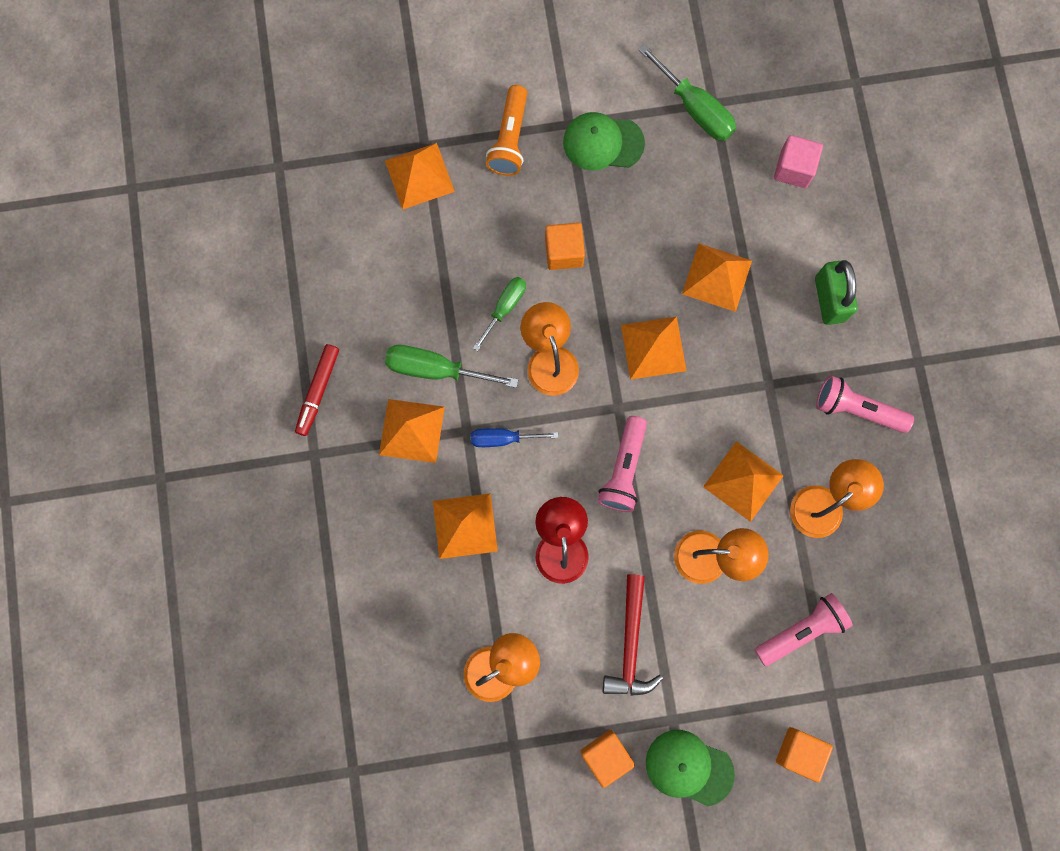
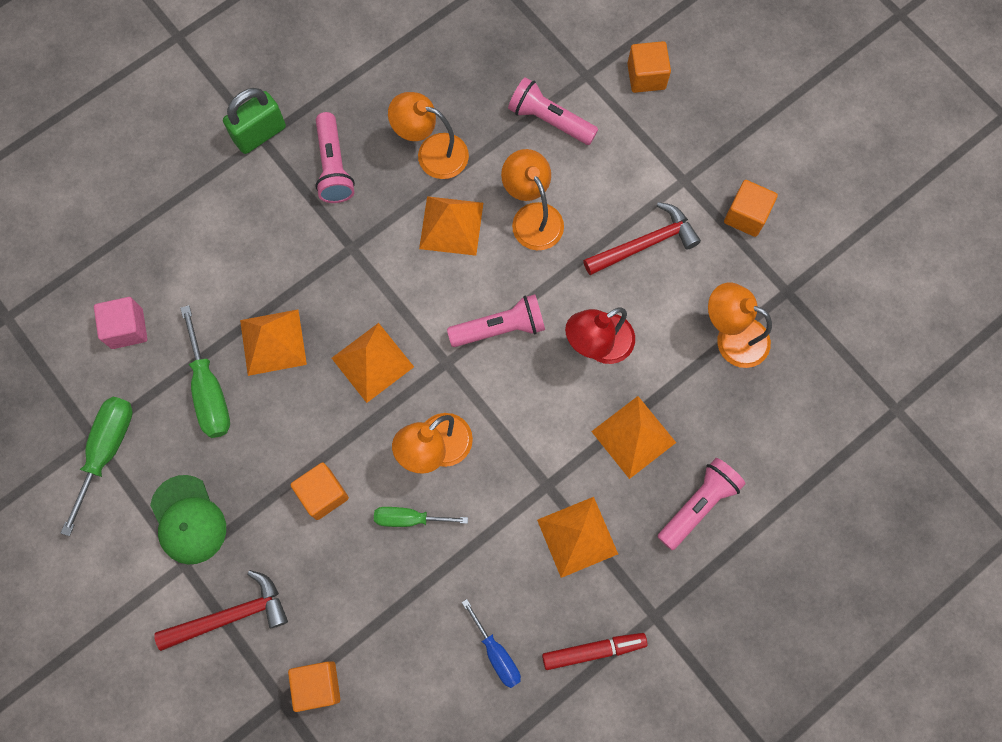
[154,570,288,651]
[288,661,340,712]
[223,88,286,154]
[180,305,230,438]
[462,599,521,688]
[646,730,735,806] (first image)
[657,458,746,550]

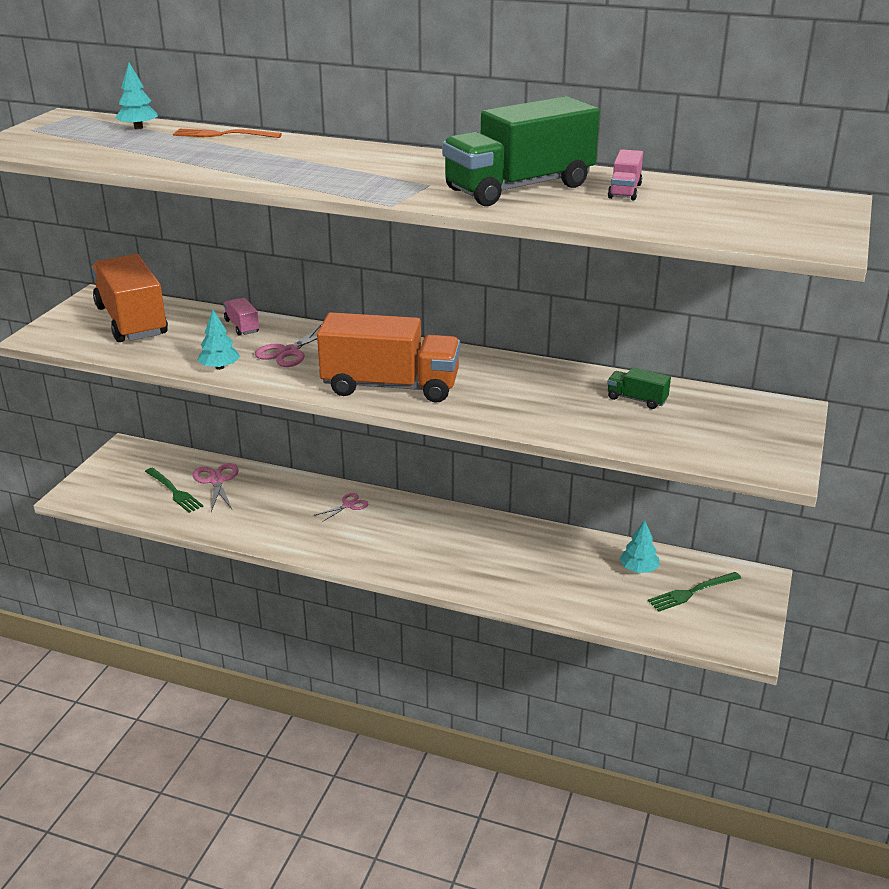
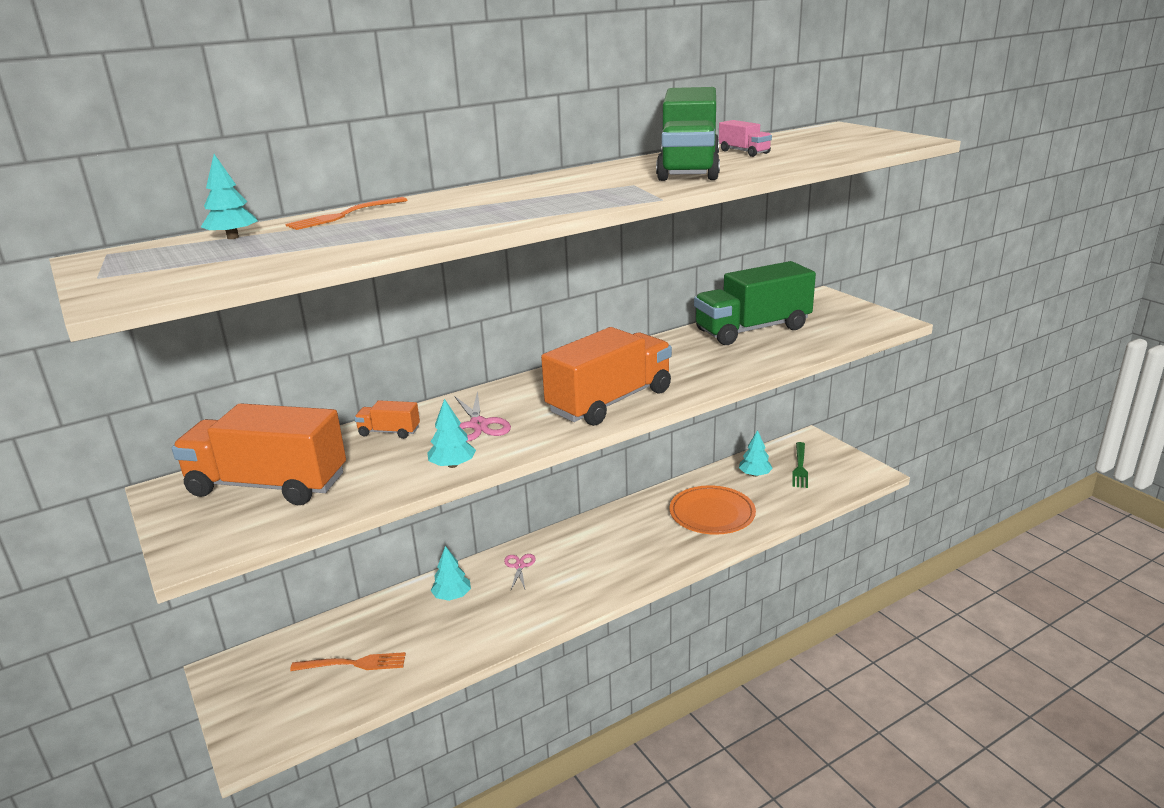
[354,400,420,439]
[694,261,816,345]
[193,463,239,512] (first image)
[290,652,406,671]
[670,485,756,535]
[431,546,471,601]

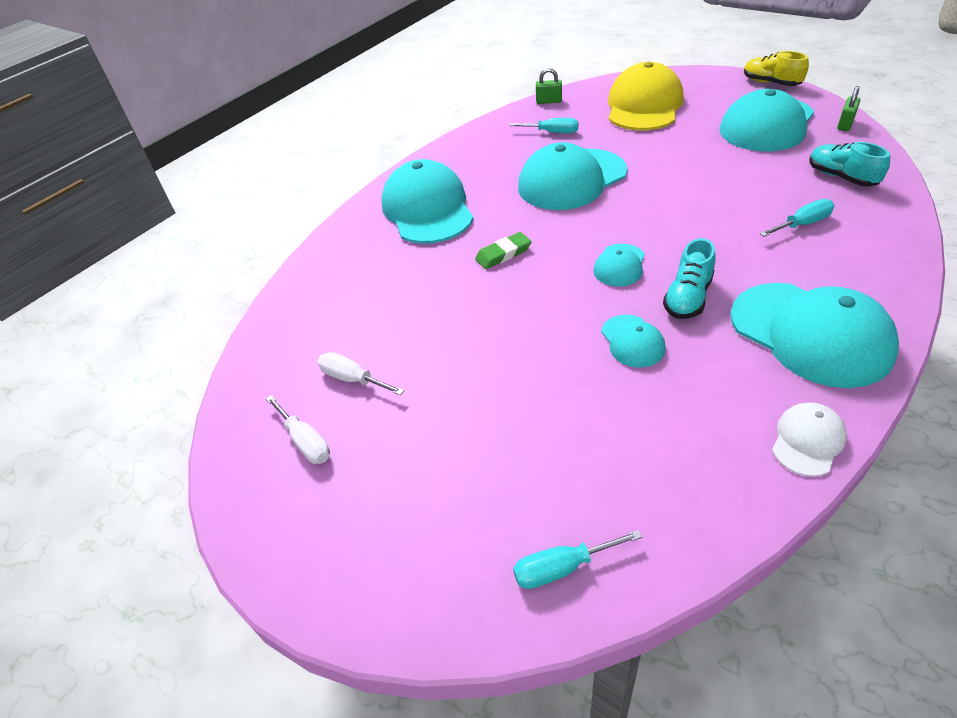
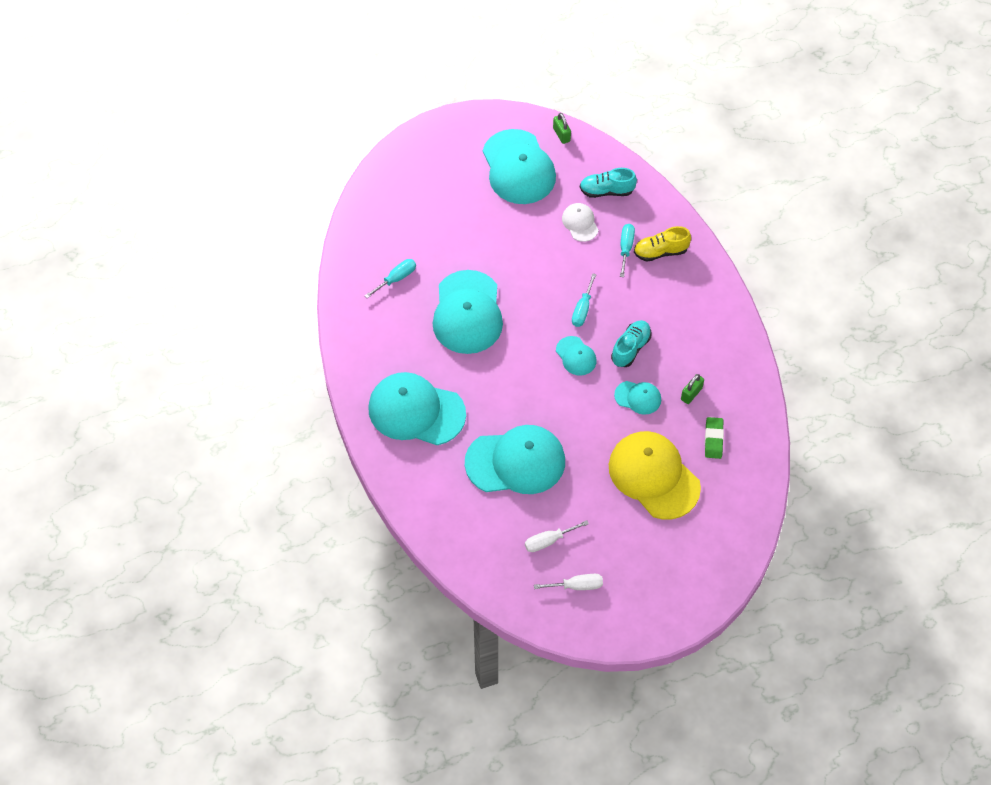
[634,226,691,262]
[609,431,701,520]
[681,374,704,404]
[705,417,724,459]
[611,320,651,367]
[465,425,565,494]
[562,203,599,242]
[572,273,596,327]

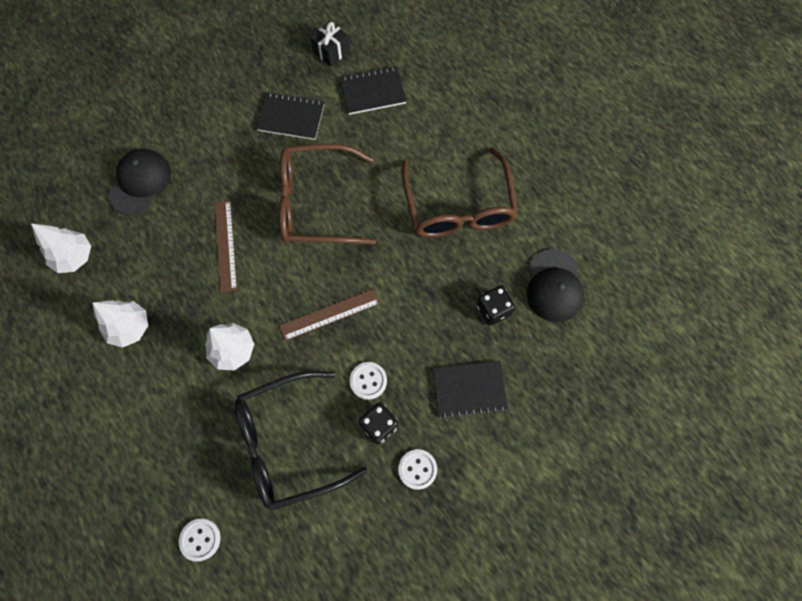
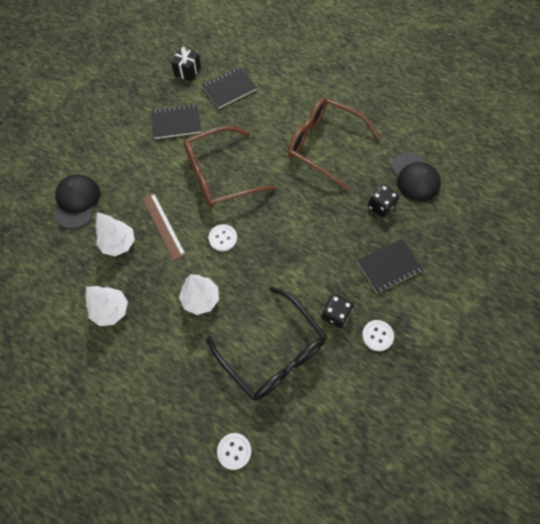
[287,97,381,191]
[95,212,135,256]
[279,289,380,341] (first image)
[209,224,237,251]
[206,286,327,401]

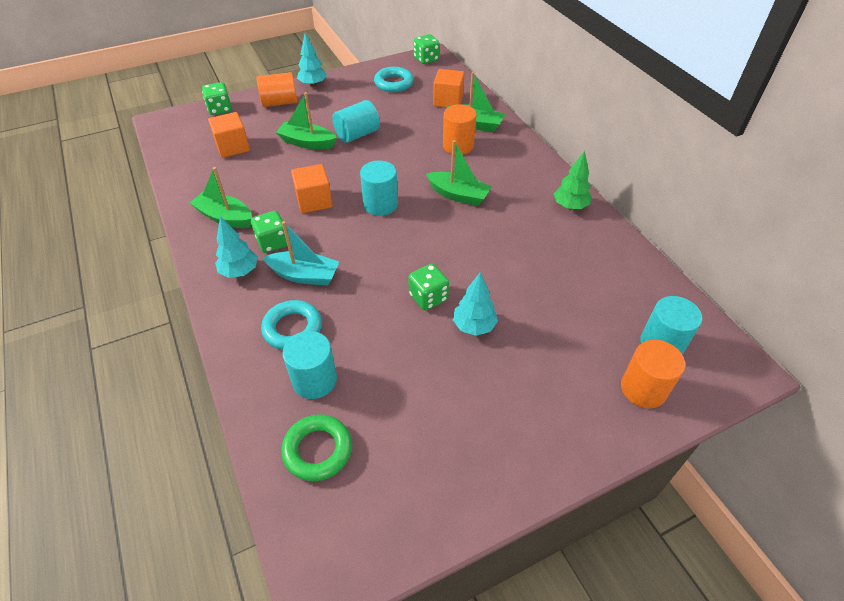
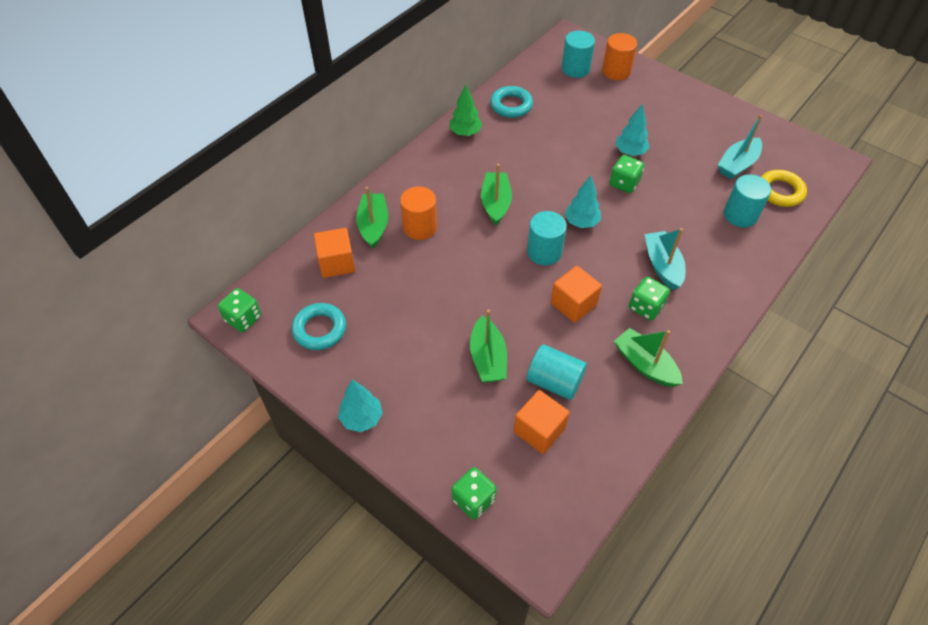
[256,72,298,107] (first image)
[527,344,587,400]
[614,328,683,387]
[565,175,601,228]
[490,86,533,118]
[761,170,807,207]
[718,115,762,179]

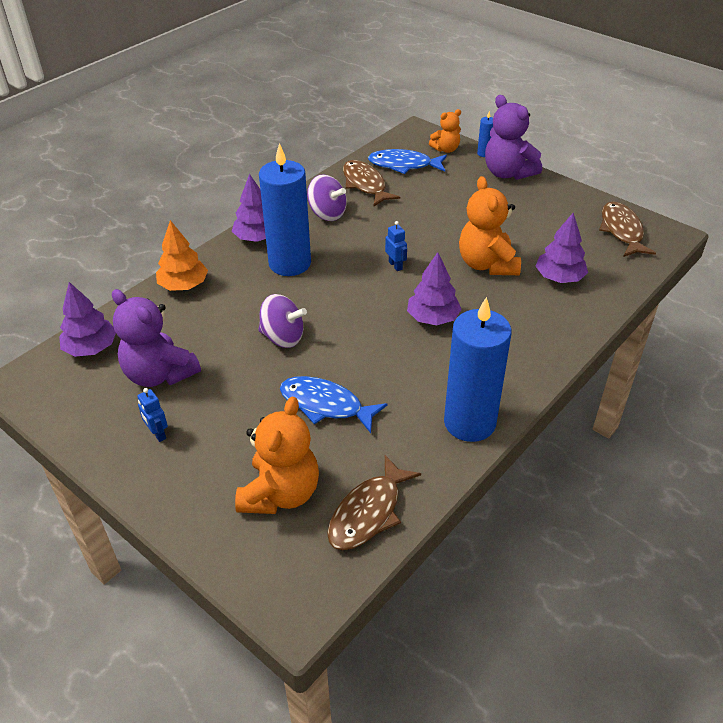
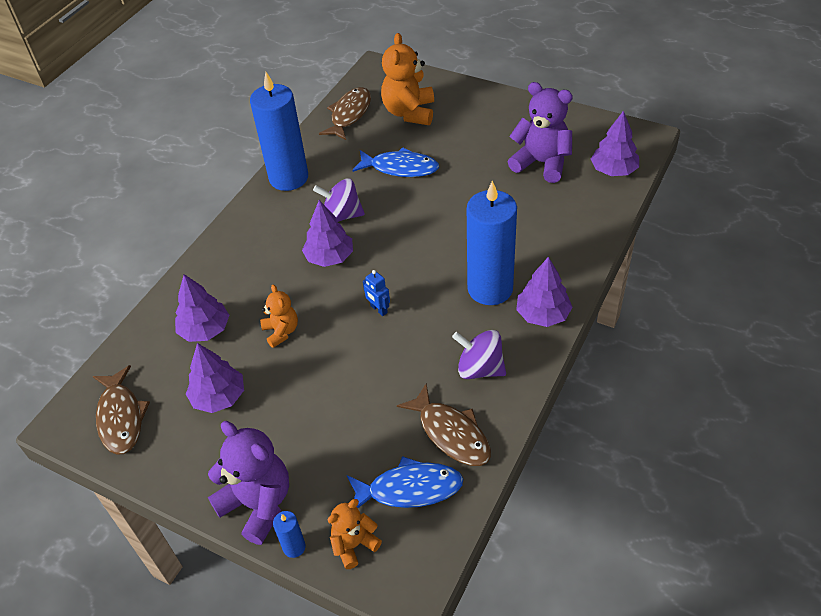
[260,285,298,348]
[156,220,208,291] (first image)
[313,178,365,222]
[137,388,168,442] (first image)
[186,343,244,413]

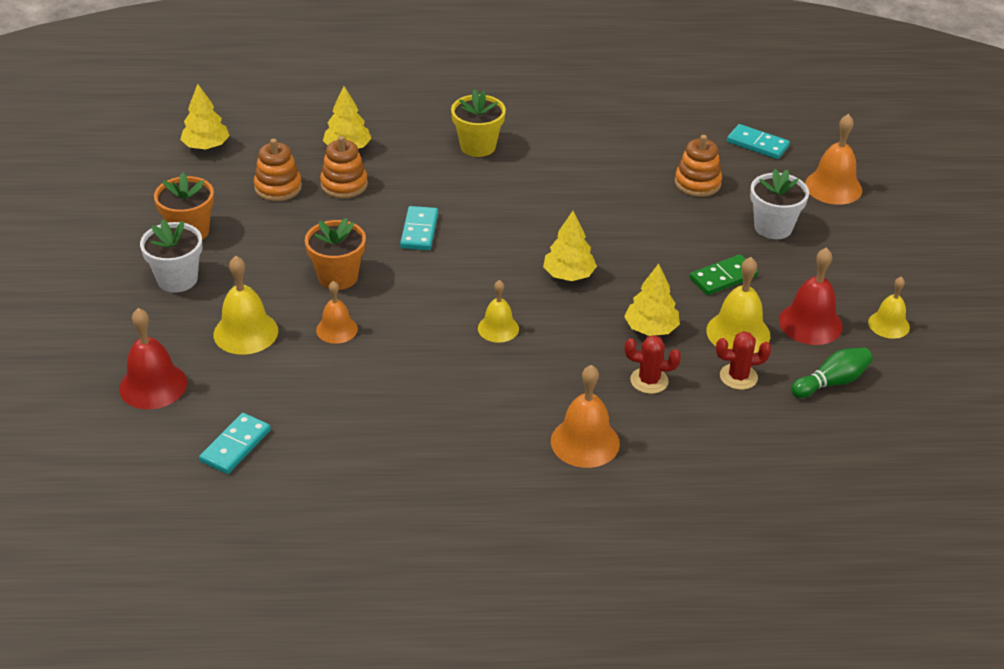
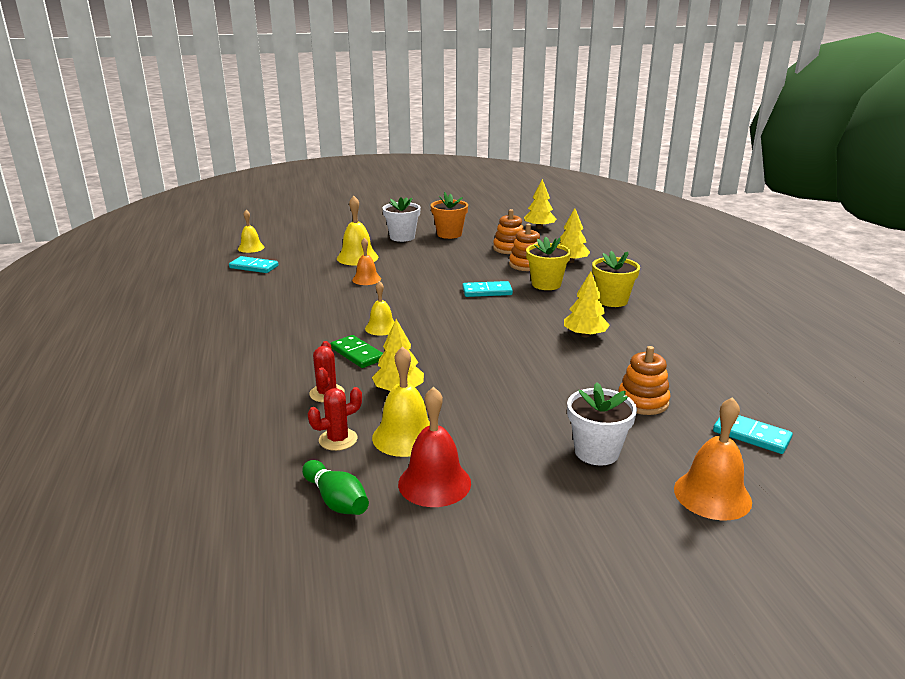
[713,415,793,454]
[564,271,610,338]
[305,218,366,290] (first image)
[331,335,383,368]
[238,210,264,253]
[119,308,187,409] (first image)
[308,387,362,451]
[551,365,620,468] (first image)
[526,237,571,290]

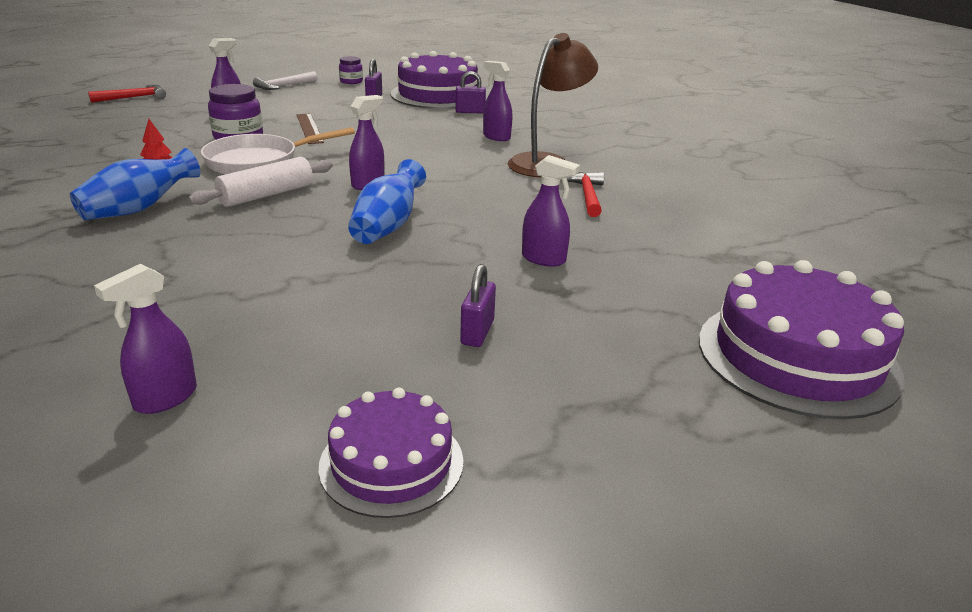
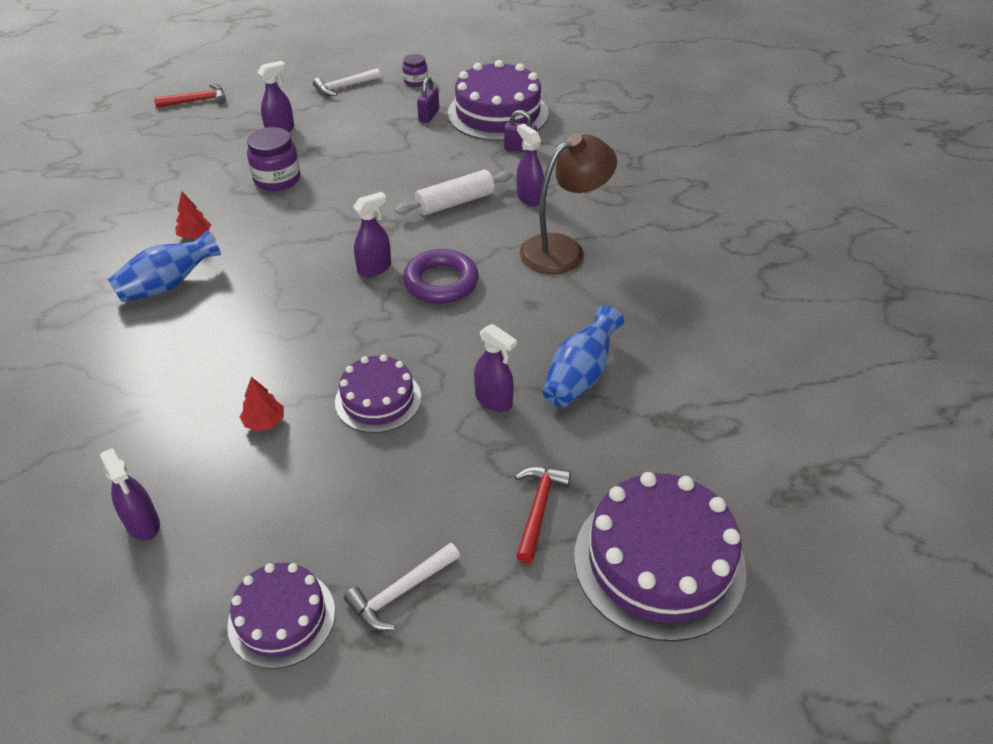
[297,113,324,144] (first image)
[201,127,355,174] (first image)
[395,169,513,216]
[543,305,624,407]
[515,467,571,563]
[100,448,160,541]
[460,264,496,347] (first image)
[403,249,479,304]
[335,355,421,433]
[240,377,284,431]
[344,542,460,631]

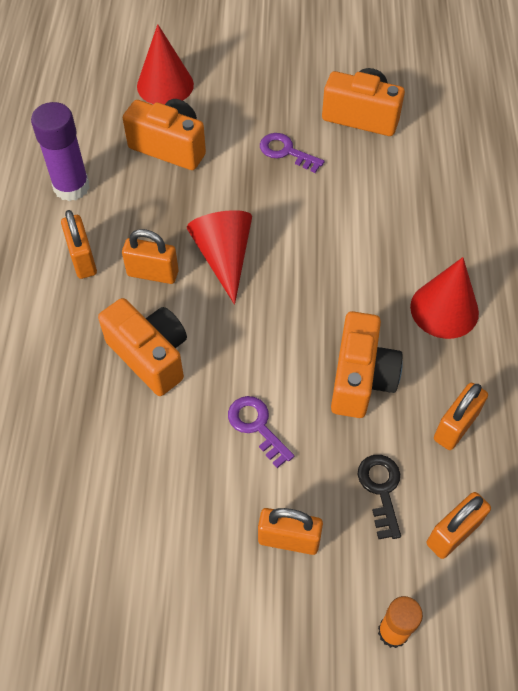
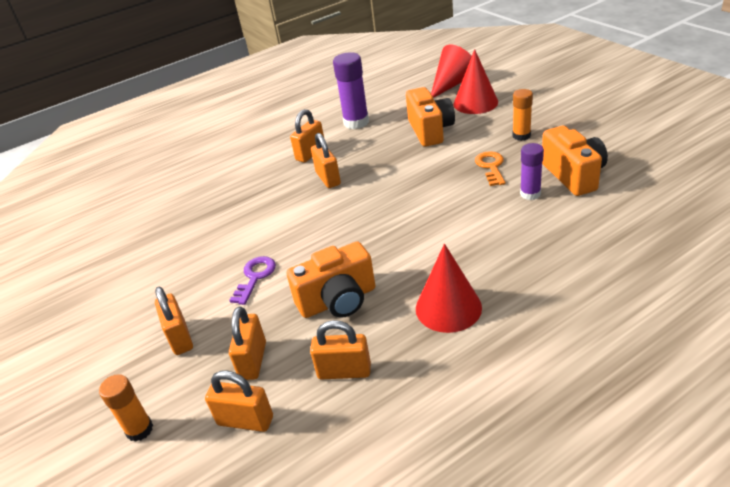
[475,151,505,186]
[431,45,472,98]
[98,298,187,396] (first image)
[229,306,266,380]
[512,89,533,141]
[520,143,544,200]

